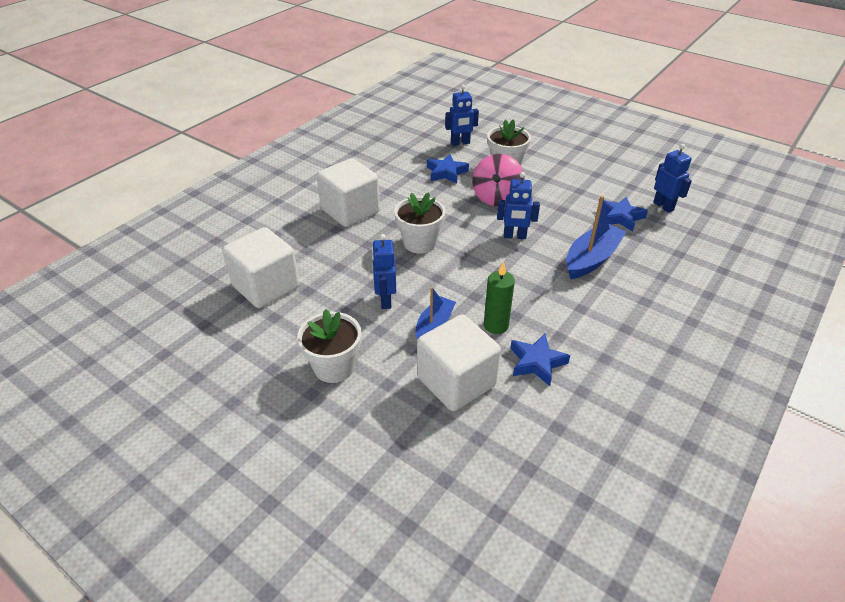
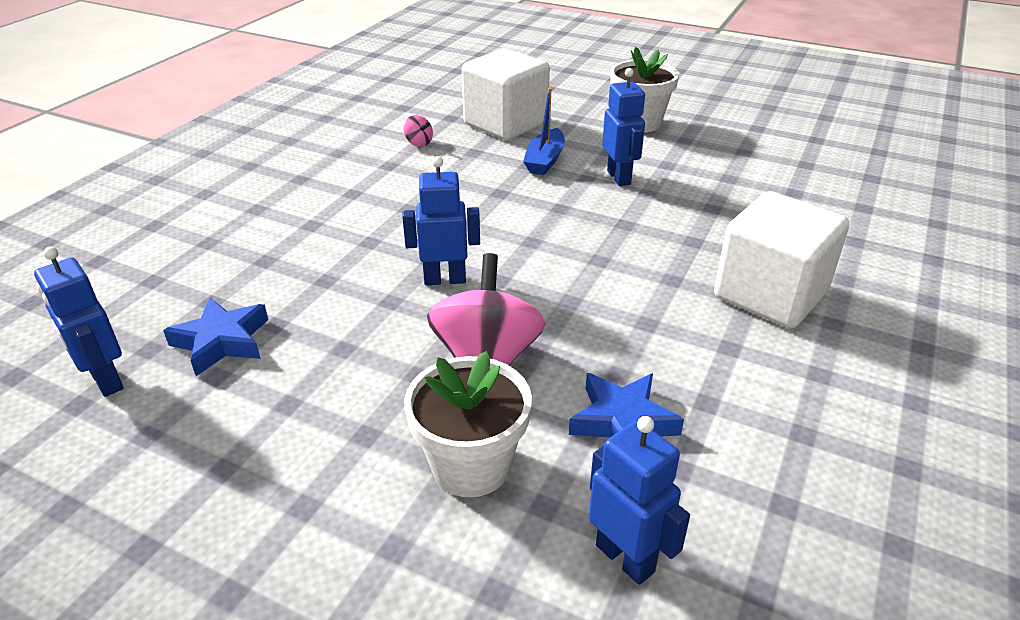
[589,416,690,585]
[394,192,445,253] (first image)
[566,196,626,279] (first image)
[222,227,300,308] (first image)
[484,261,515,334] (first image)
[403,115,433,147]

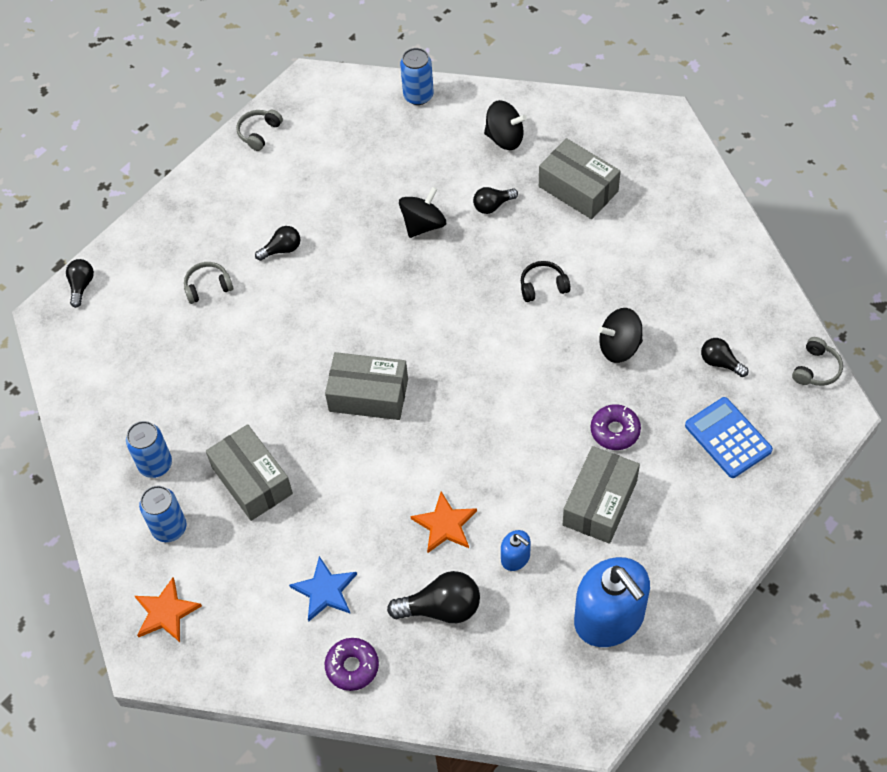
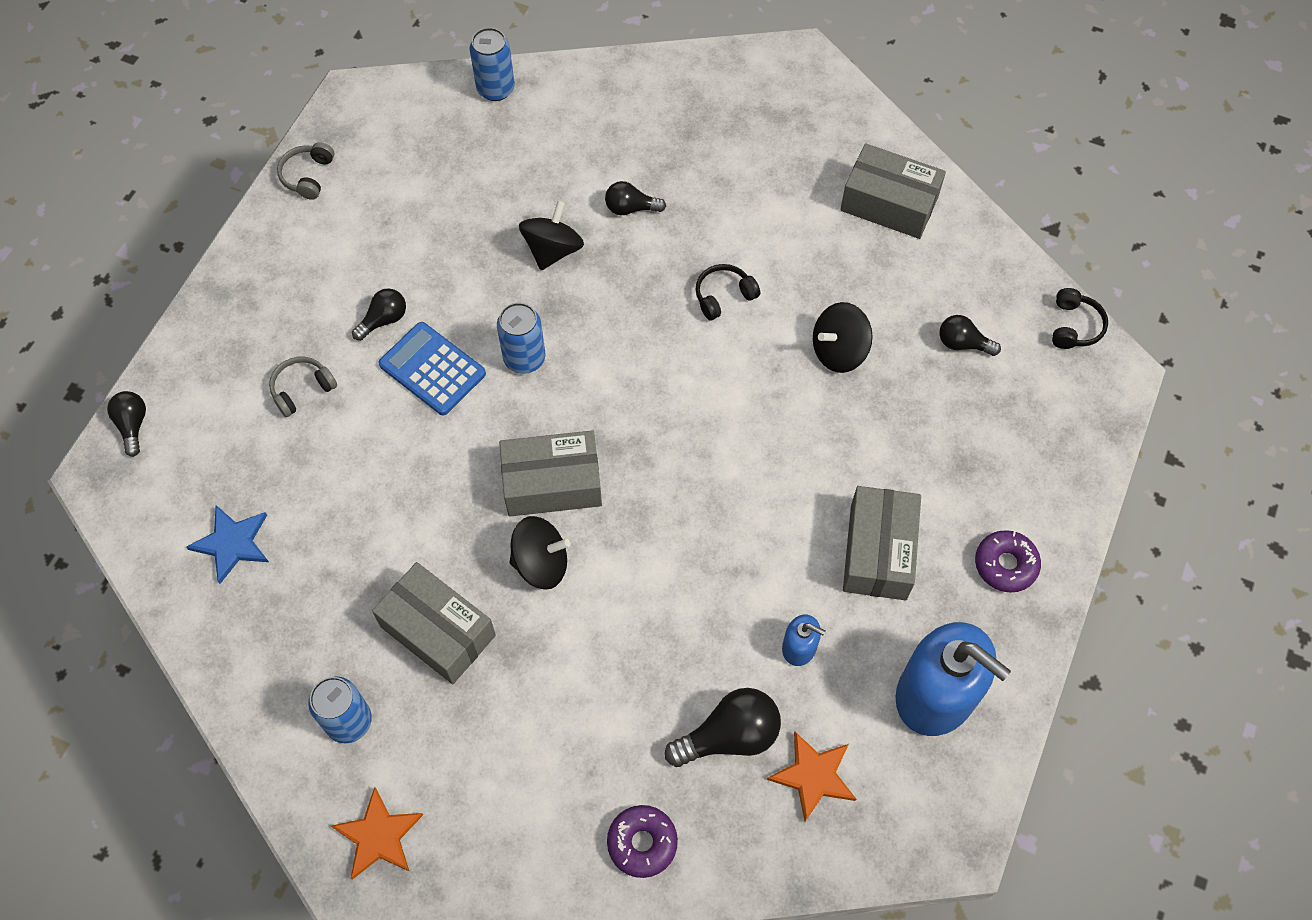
[510,516,570,590]
[840,143,946,239]
[605,181,666,215]
[1052,288,1108,349]
[379,322,486,415]
[975,530,1041,593]
[497,303,545,374]
[767,732,856,821]
[186,505,269,584]

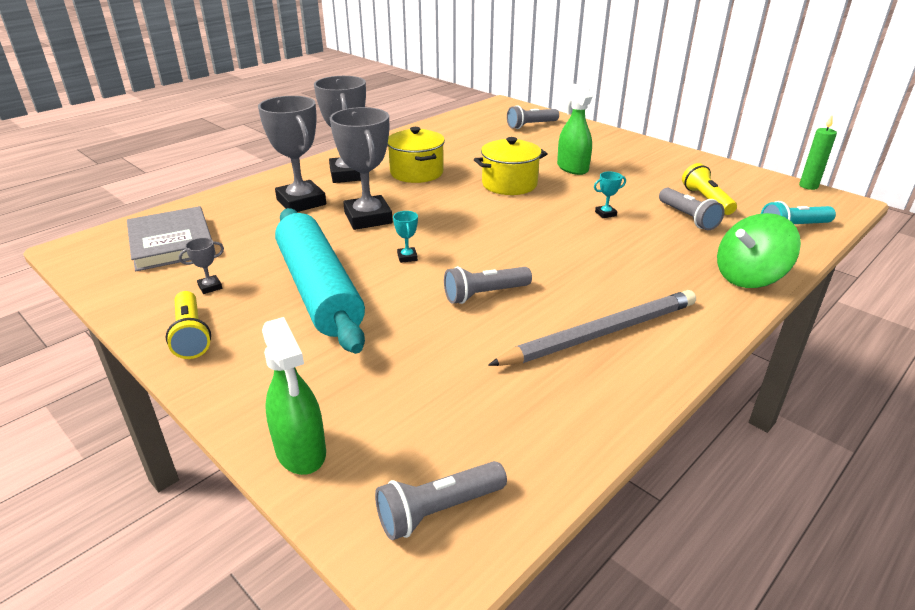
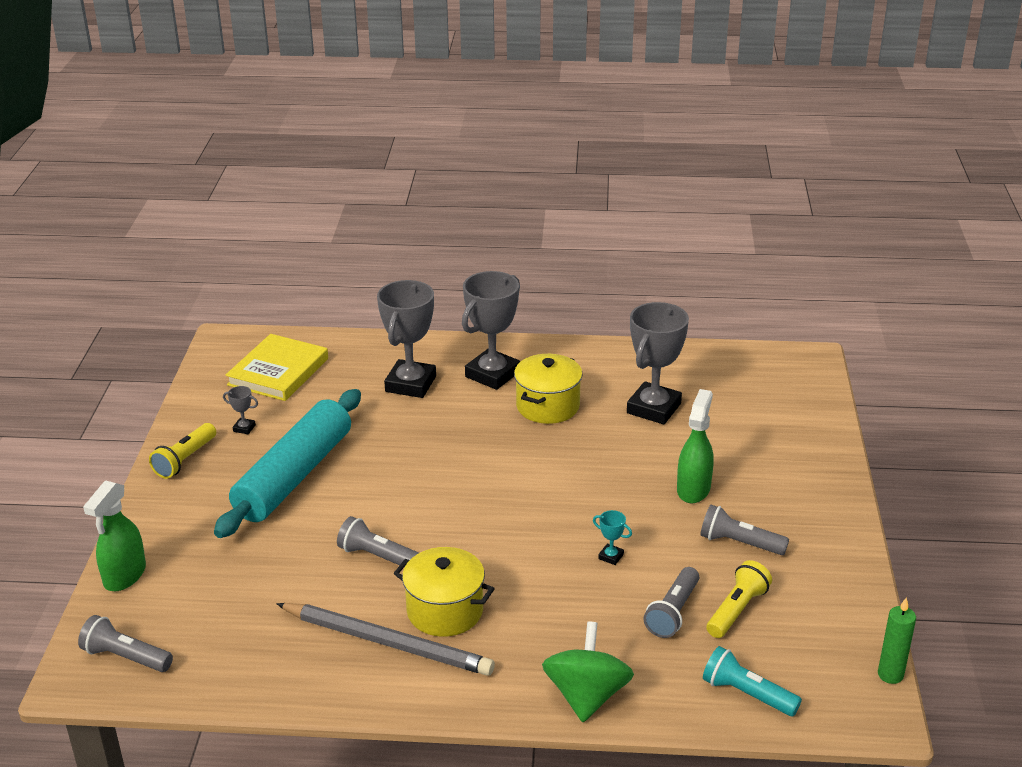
[700,505,789,555]
[627,302,689,425]
[394,547,495,637]
[226,334,328,401]
[393,211,418,263] (first image)
[542,621,634,722]

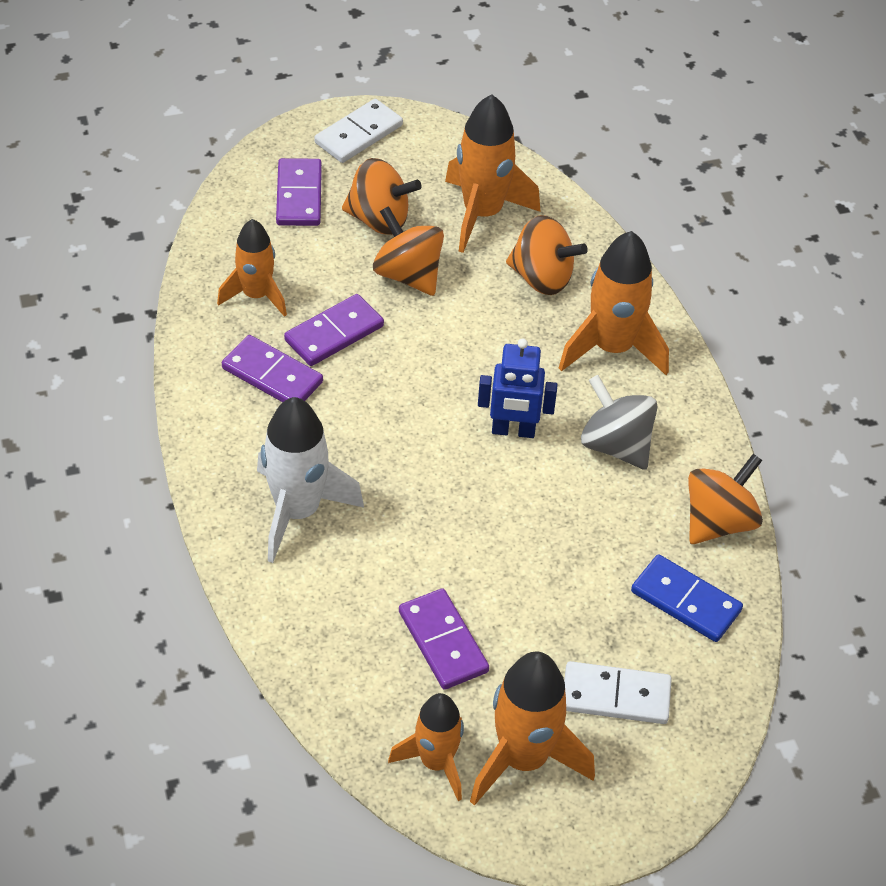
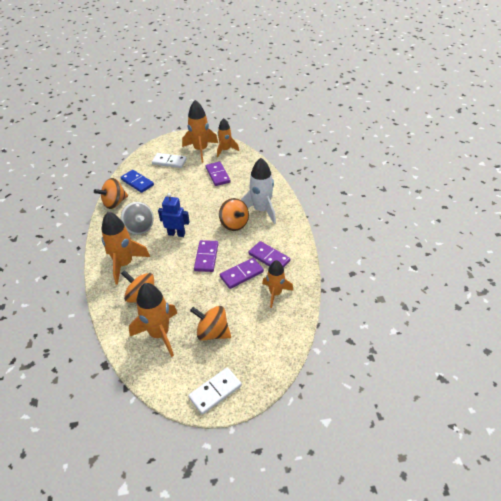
[194,240,218,272]
[219,198,249,231]

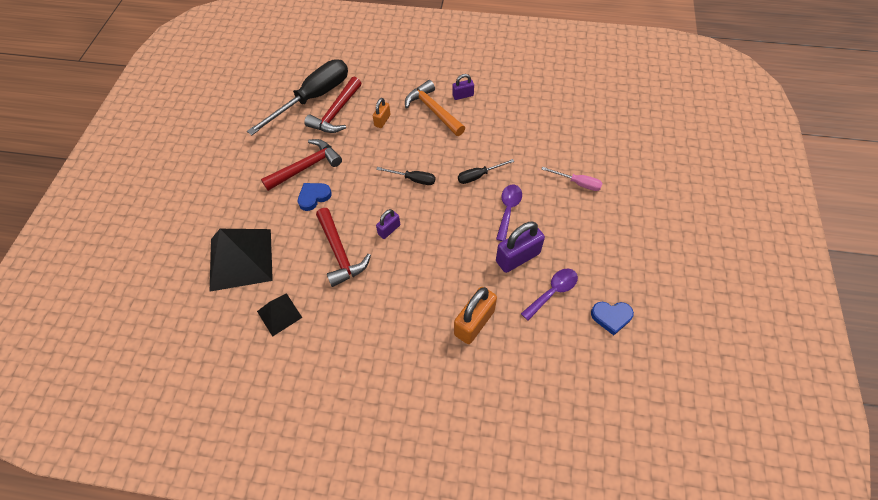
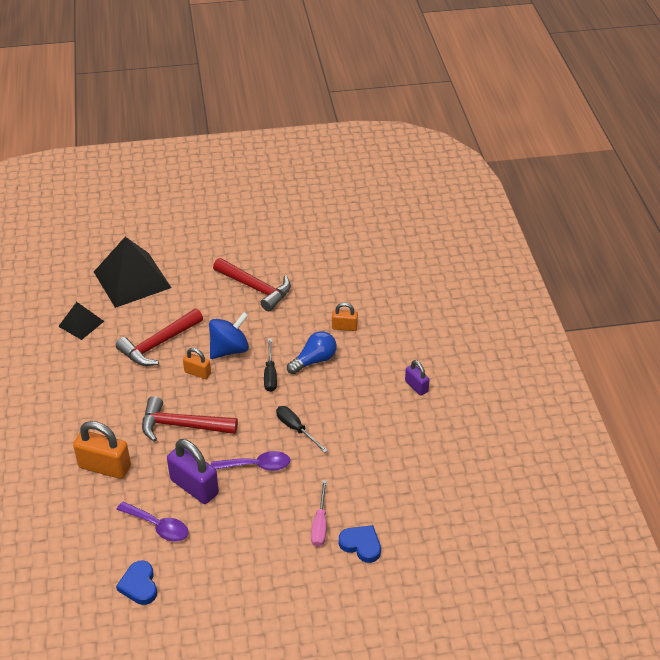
[247,59,348,135] (first image)
[142,396,238,442]
[405,80,465,136] (first image)
[339,525,381,563]
[183,348,211,379]
[209,312,249,359]
[287,331,337,374]

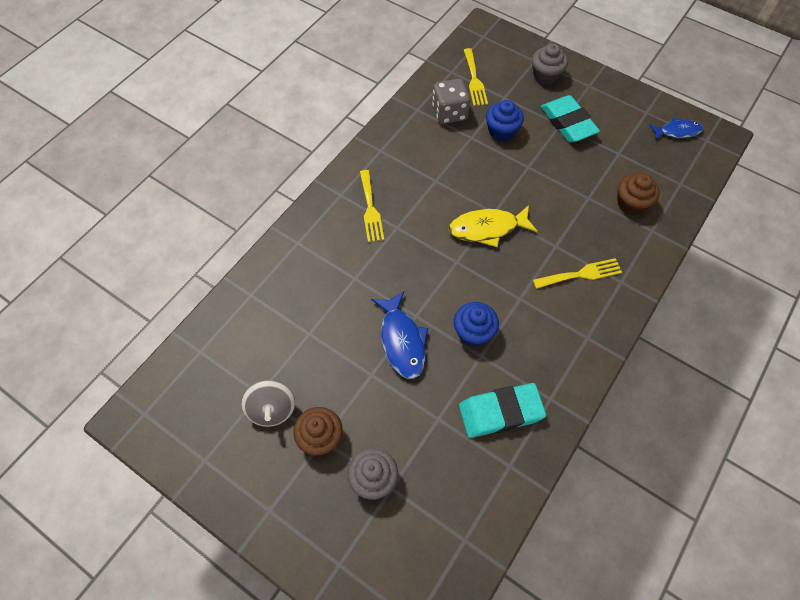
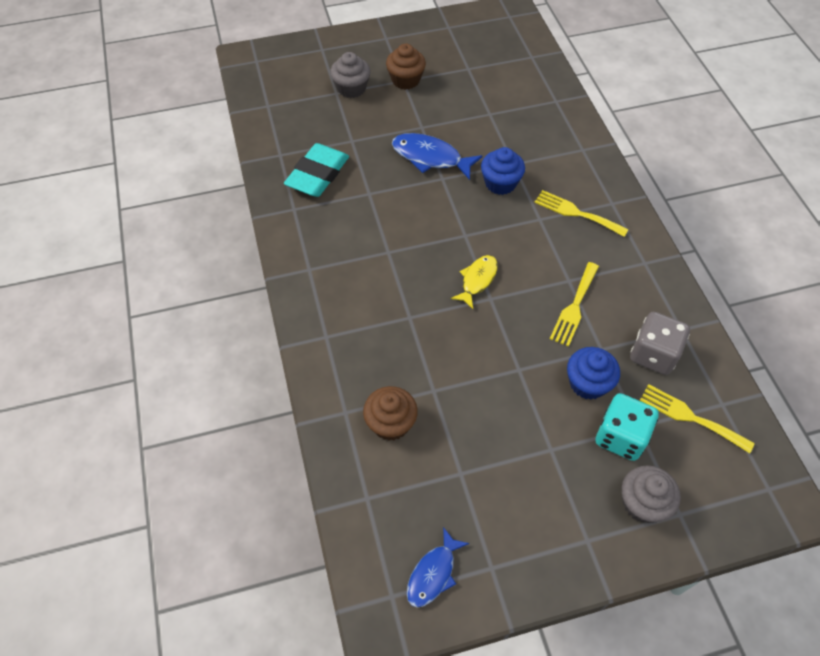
[541,95,600,143] (first image)
[451,255,498,309]
[550,262,599,347]
[481,147,525,195]
[241,380,295,427] (first image)
[596,393,659,461]

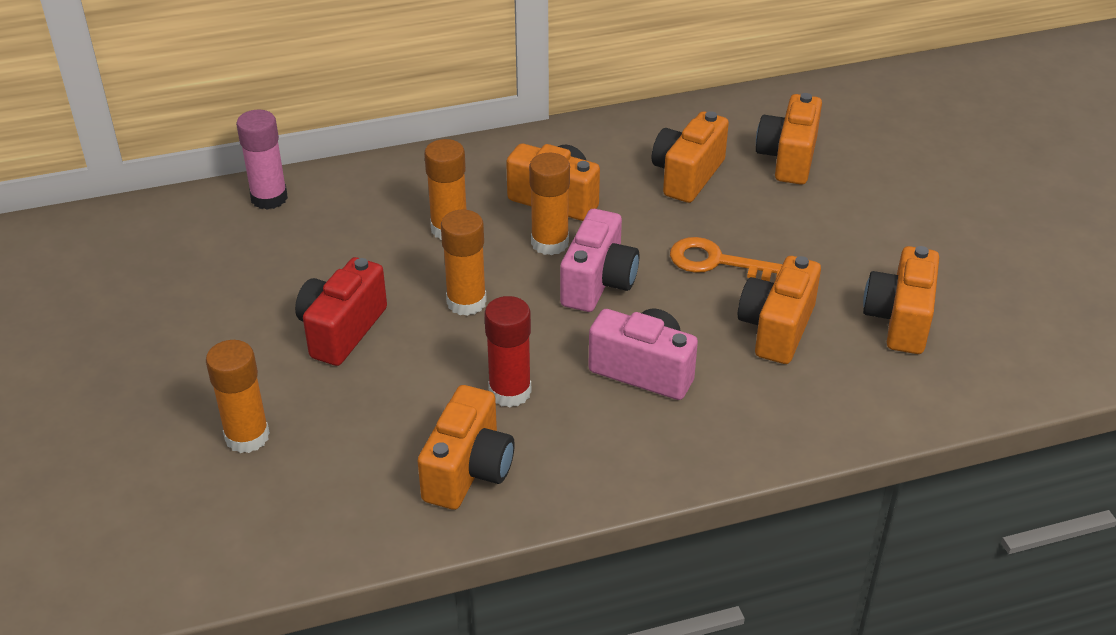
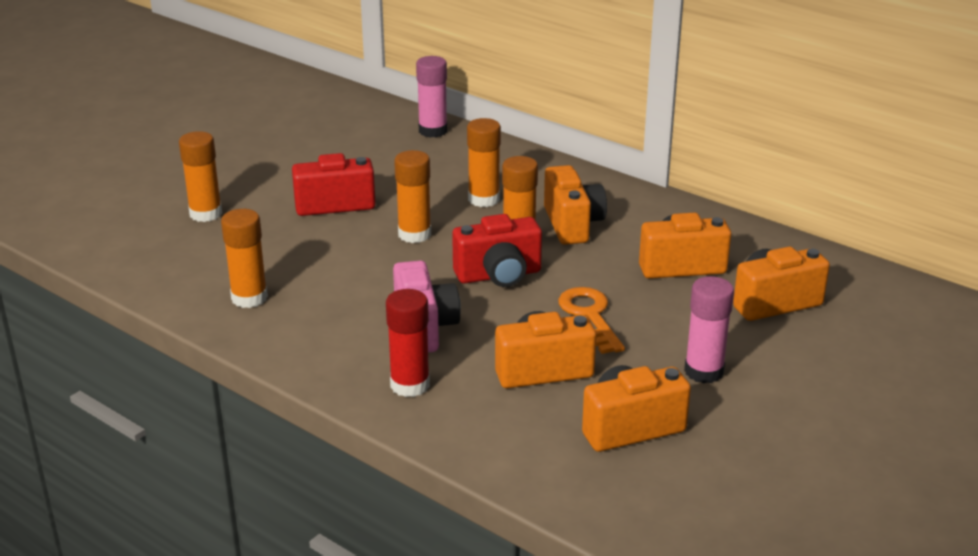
[452,214,542,287]
[386,289,430,397]
[221,209,268,308]
[684,276,734,383]

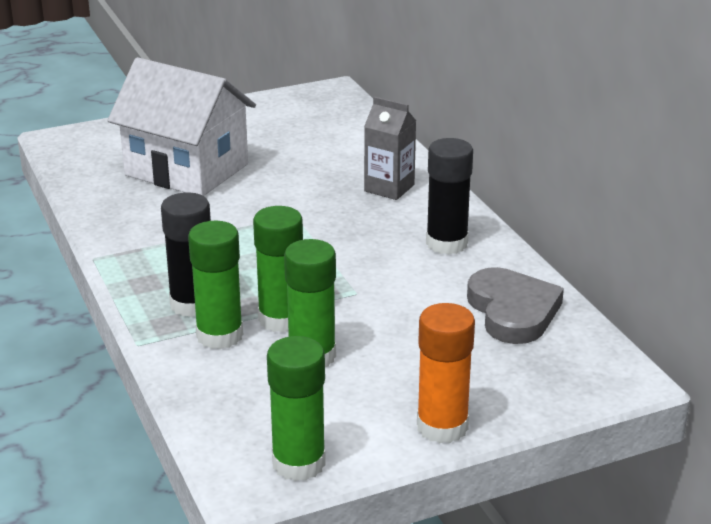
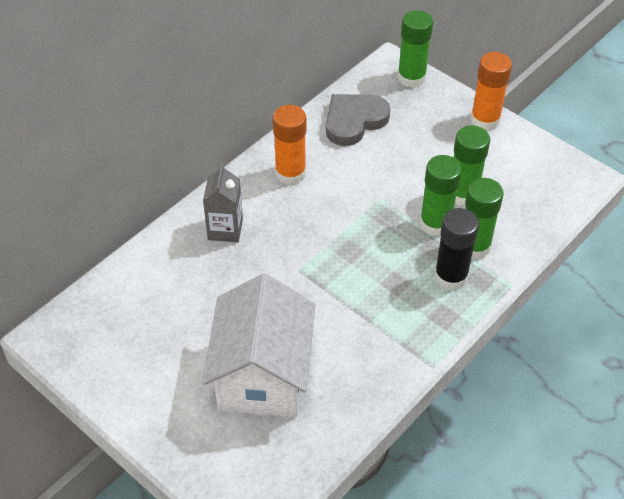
[273,105,307,185]
[397,10,433,88]

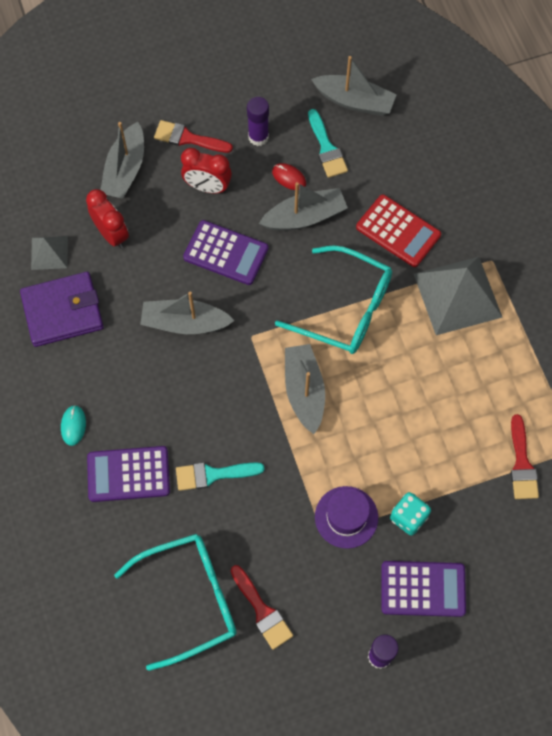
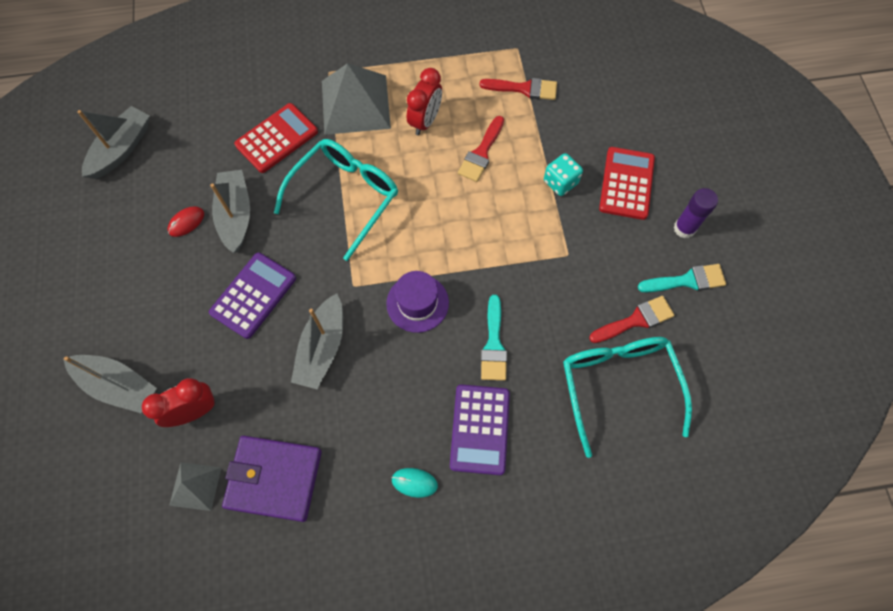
[247,97,269,146] (first image)
[638,264,726,293]
[458,116,504,182]
[407,68,442,135]
[222,436,322,522]
[285,344,325,434] (first image)
[386,271,449,333]
[599,147,655,220]

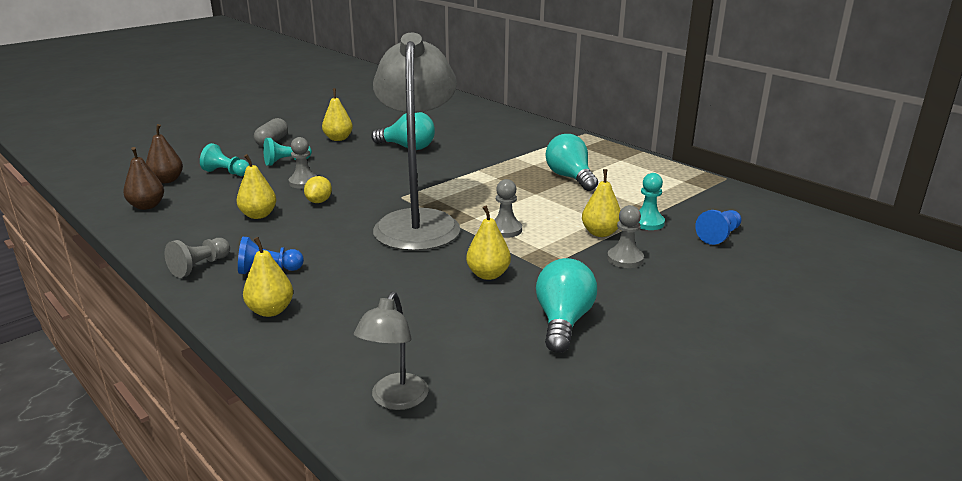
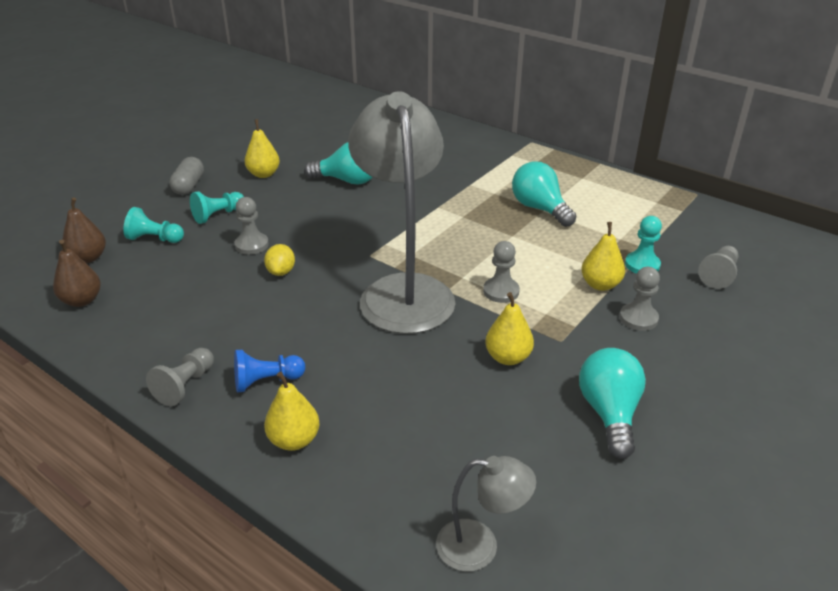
[236,154,276,219] (first image)
[698,246,739,289]
[436,456,536,572]

